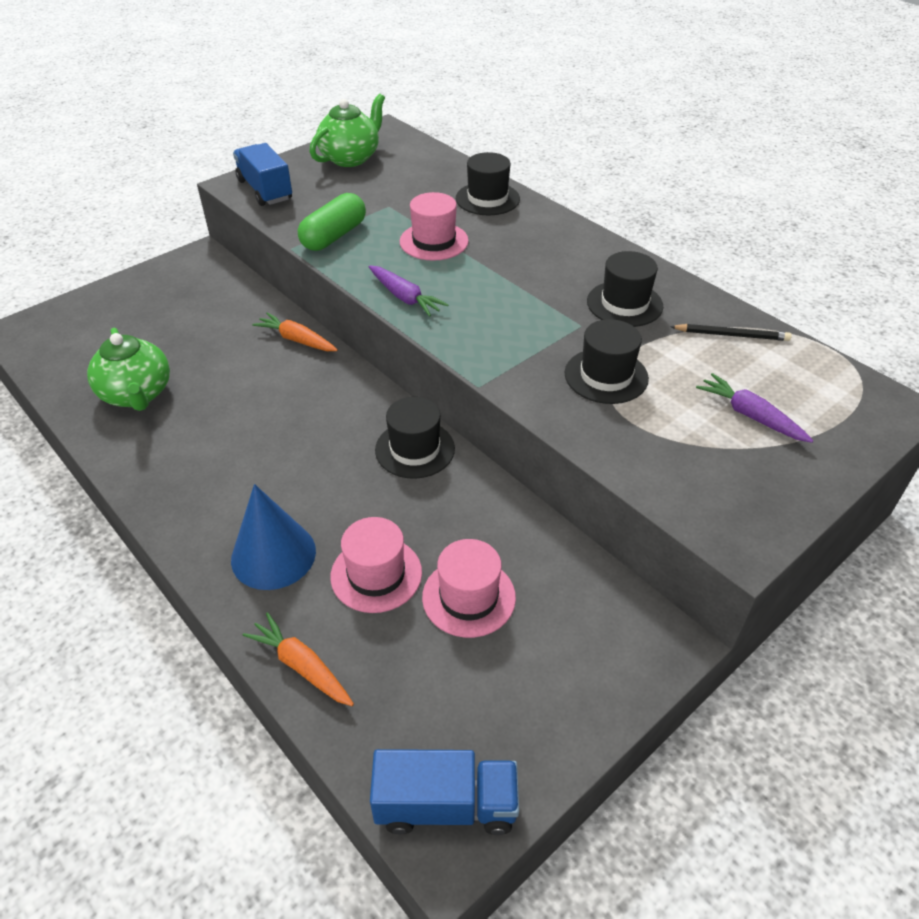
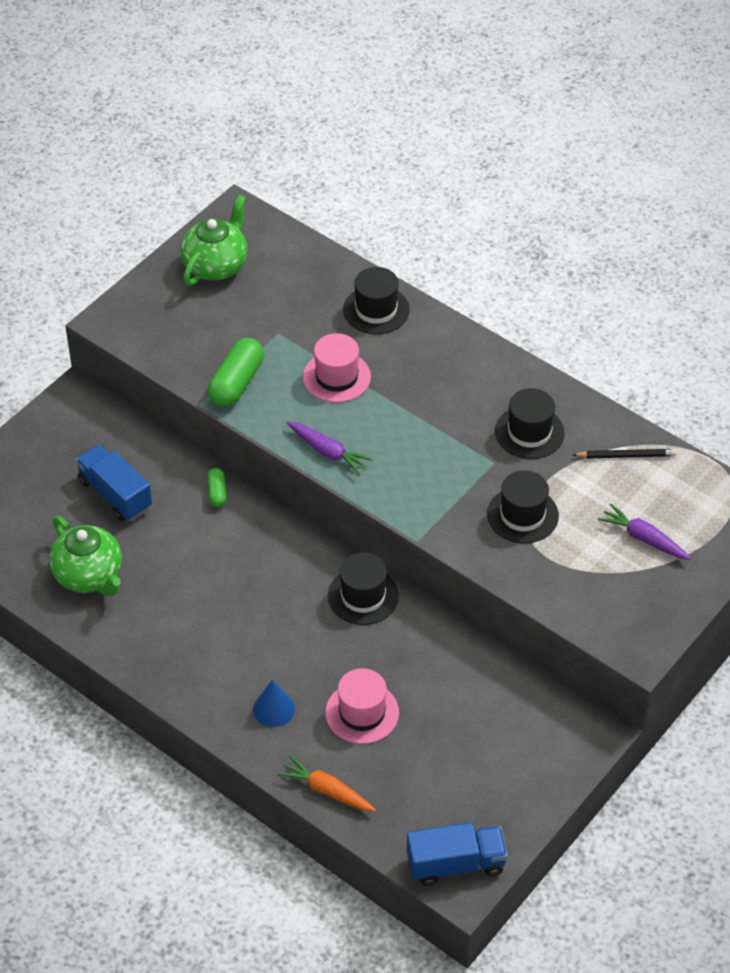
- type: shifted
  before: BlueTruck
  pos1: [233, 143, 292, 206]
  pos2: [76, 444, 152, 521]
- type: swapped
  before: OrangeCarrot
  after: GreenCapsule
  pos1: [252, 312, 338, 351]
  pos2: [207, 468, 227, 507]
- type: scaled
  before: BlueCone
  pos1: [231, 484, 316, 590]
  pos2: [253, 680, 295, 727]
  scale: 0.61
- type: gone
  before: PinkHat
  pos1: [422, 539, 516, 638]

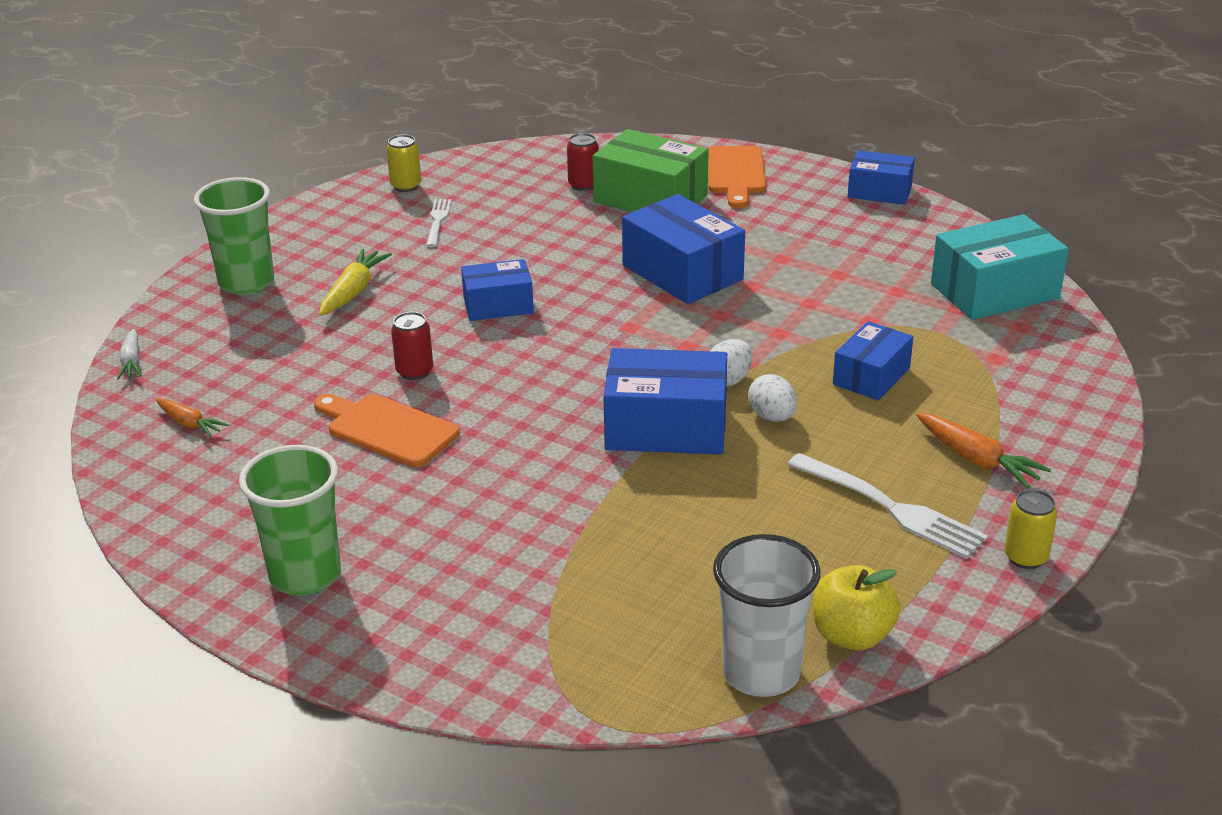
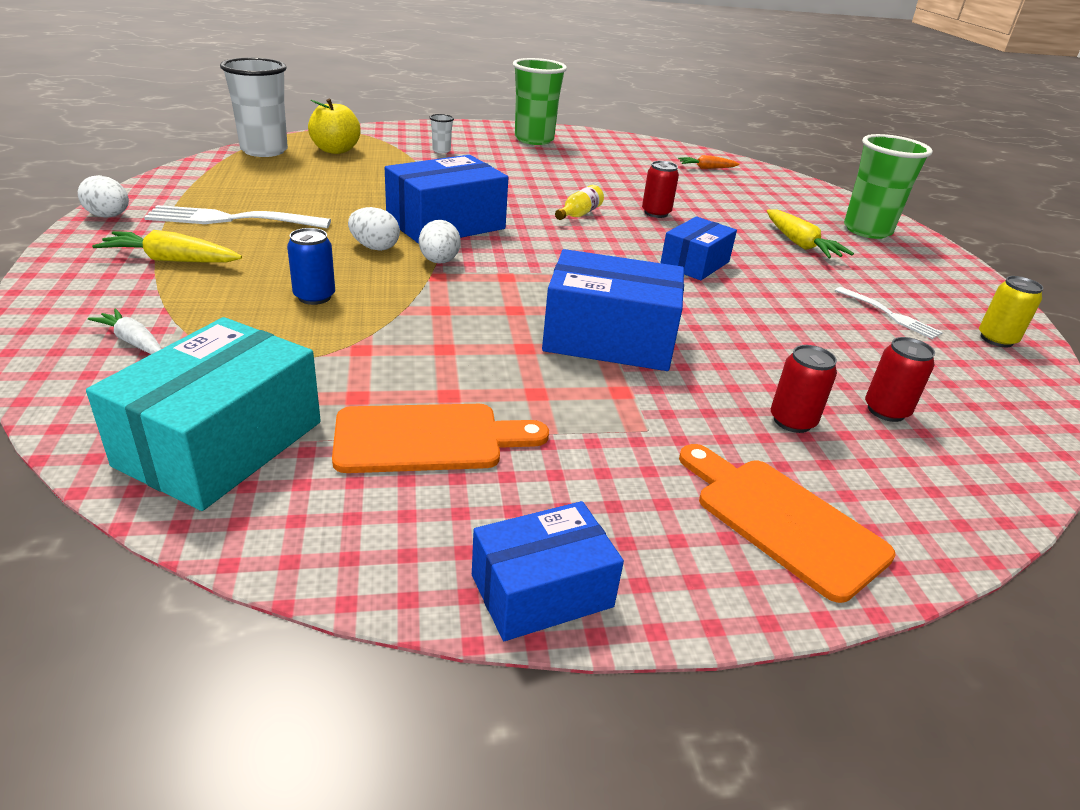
- type: swapped
  before: GreenBox
  after: RedCan
  pos1: [593, 129, 709, 212]
  pos2: [771, 345, 837, 433]
- type: swapped
  before: BlueBox
  after: BlueCan
  pos1: [833, 321, 913, 400]
  pos2: [287, 228, 335, 305]
- type: shifted
  before: WhiteCarrot
  pos1: [117, 329, 142, 380]
  pos2: [88, 309, 162, 354]
- type: shifted
  before: OrangeCuttingBoard
  pos1: [314, 394, 460, 467]
  pos2: [332, 404, 549, 473]
- type: repainted
  before: OrangeCarrot
  after: YellowCarrot
  pos1: [917, 413, 1051, 488]
  pos2: [92, 230, 242, 263]
- type: swapped
  before: YellowCan
  after: WhiteEgg
  pos1: [1004, 489, 1058, 569]
  pos2: [78, 175, 129, 218]
- type: shifted
  before: YellowApple
  pos1: [813, 565, 900, 650]
  pos2: [308, 99, 360, 154]
- type: new
  after: WhiteCup
  pos2: [430, 114, 454, 153]
- type: new
  after: YellowBottle
  pos2: [555, 185, 604, 220]

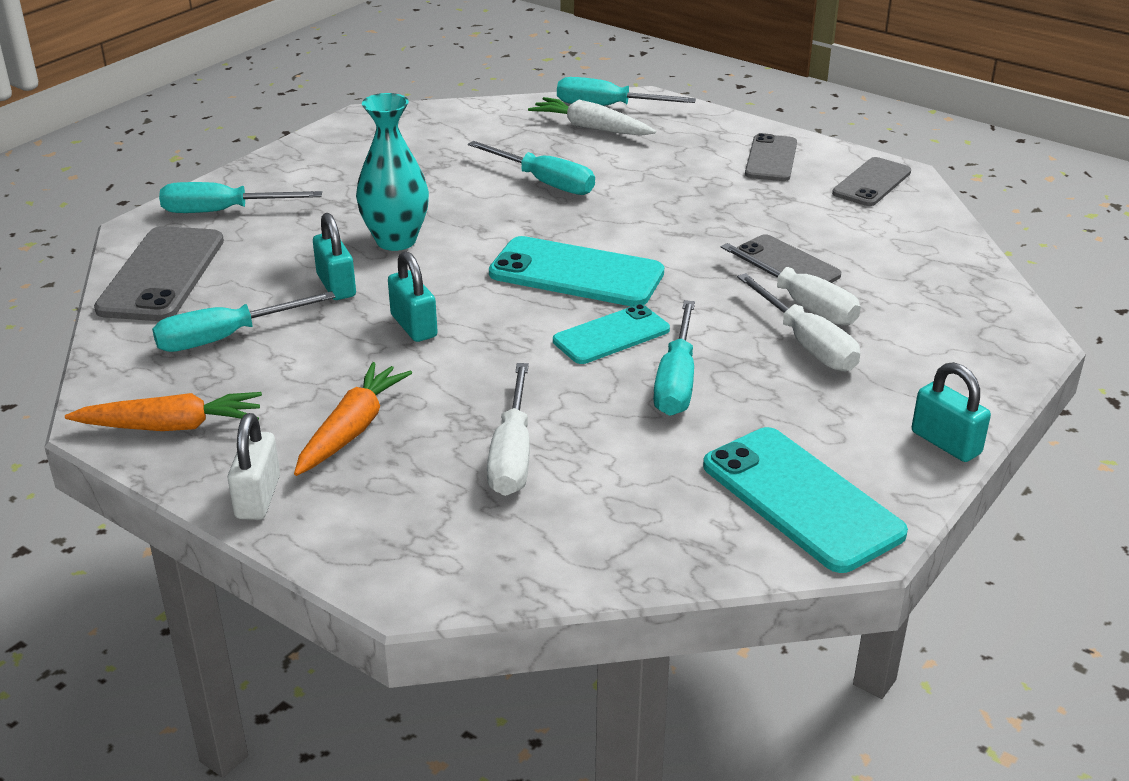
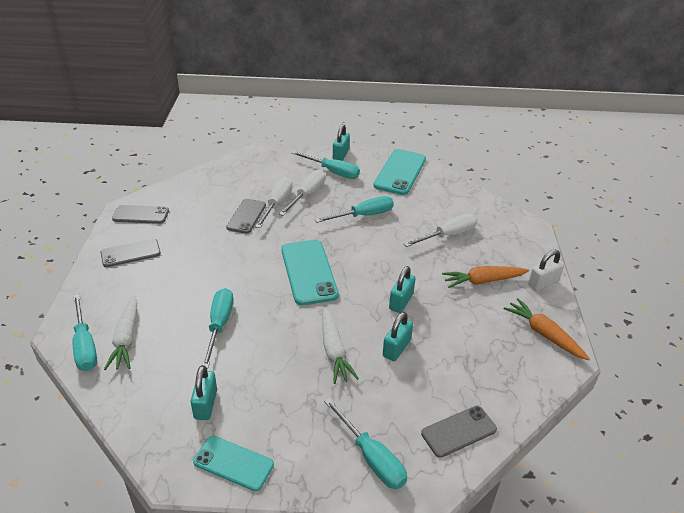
- type: swapped
  before: TurquoiseVase
  after: WhiteCarrot
  pos1: [356, 93, 429, 251]
  pos2: [322, 307, 359, 384]
- type: scaled
  before: GreyPhone
  pos1: [94, 226, 224, 321]
  pos2: [421, 406, 497, 458]
  scale: 0.64
- type: shifted
  before: TurquoiseScrewdriver
  pos1: [152, 291, 336, 352]
  pos2: [292, 151, 360, 179]
- type: shifted
  before: TurquoisePhone
  pos1: [553, 304, 670, 364]
  pos2: [193, 436, 274, 491]
- type: new
  after: TurquoisePadlock
  pos2: [190, 365, 217, 420]

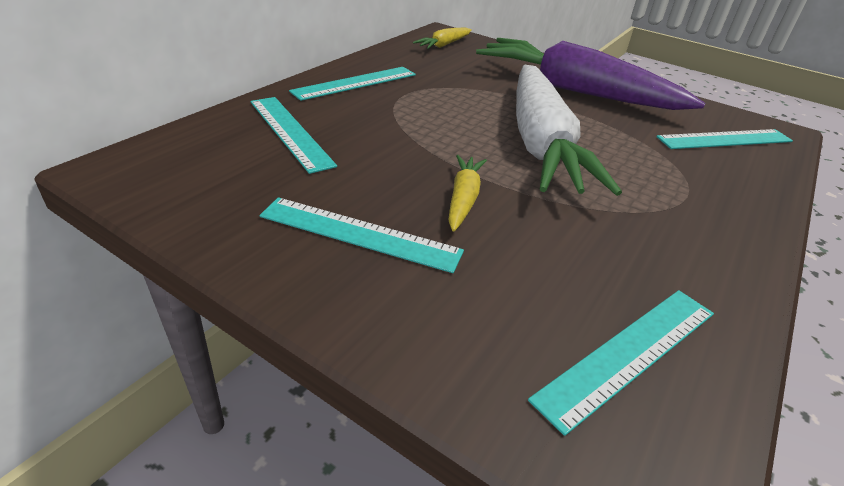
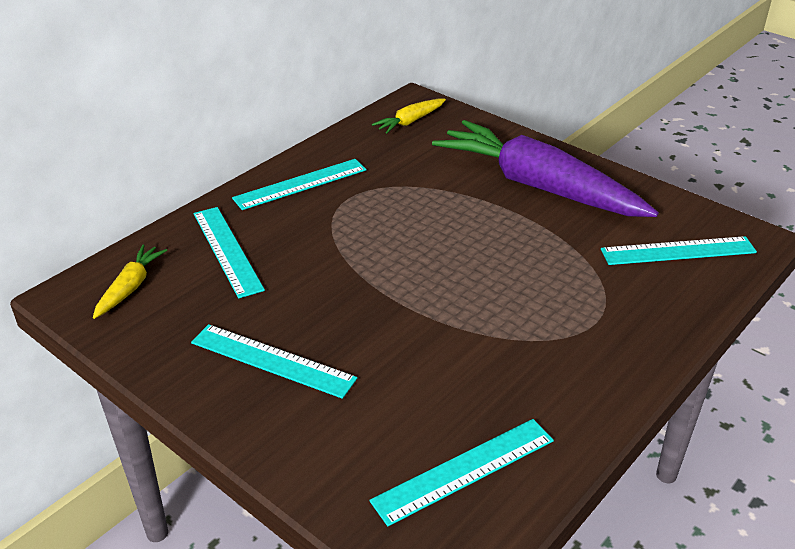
- type: gone
  before: WhiteCarrot
  pos1: [516, 65, 622, 196]
- type: shifted
  before: YellowCarrot
  pos1: [448, 155, 487, 232]
  pos2: [93, 245, 167, 319]

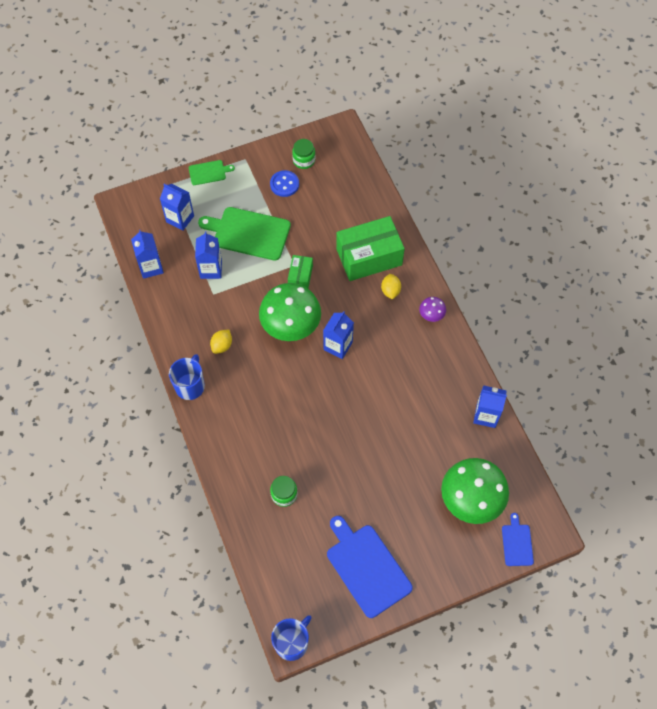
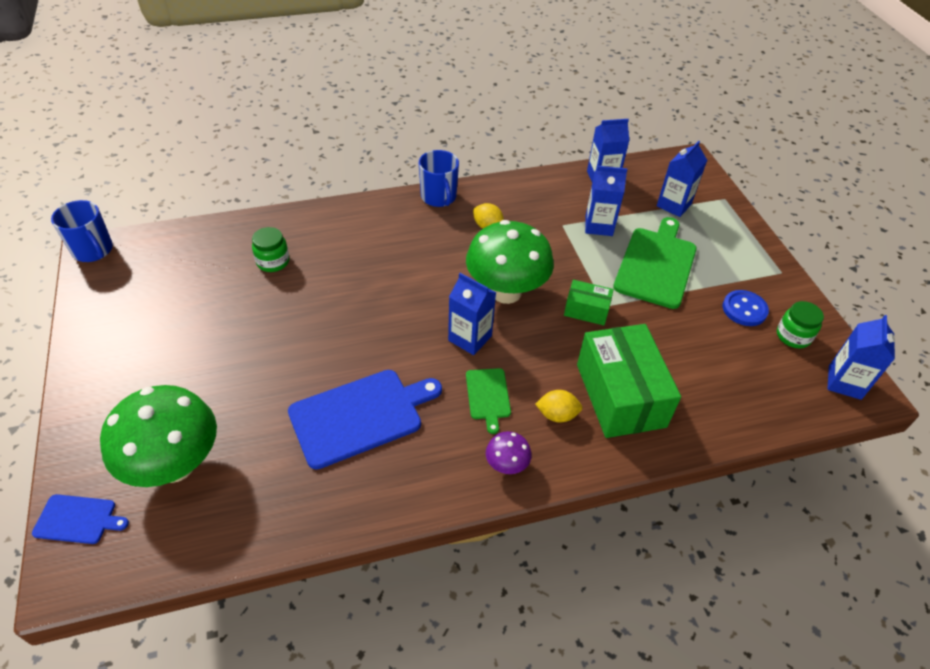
- type: shifted
  before: GreenCuttingBoard
  pos1: [189, 160, 235, 185]
  pos2: [466, 368, 511, 434]
- type: rotated
  before: BlueMug
  pos1: [169, 354, 205, 400]
  pos2: [419, 150, 459, 207]
  turn: 45
- type: shifted
  before: BlueCarton
  pos1: [473, 385, 507, 428]
  pos2: [827, 315, 895, 400]
- type: shifted
  before: BlueCuttingBoard
  pos1: [327, 516, 413, 618]
  pos2: [288, 370, 442, 470]

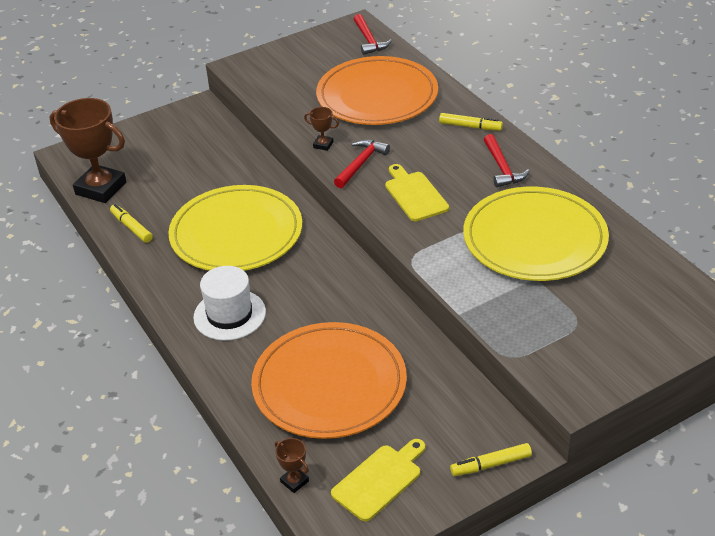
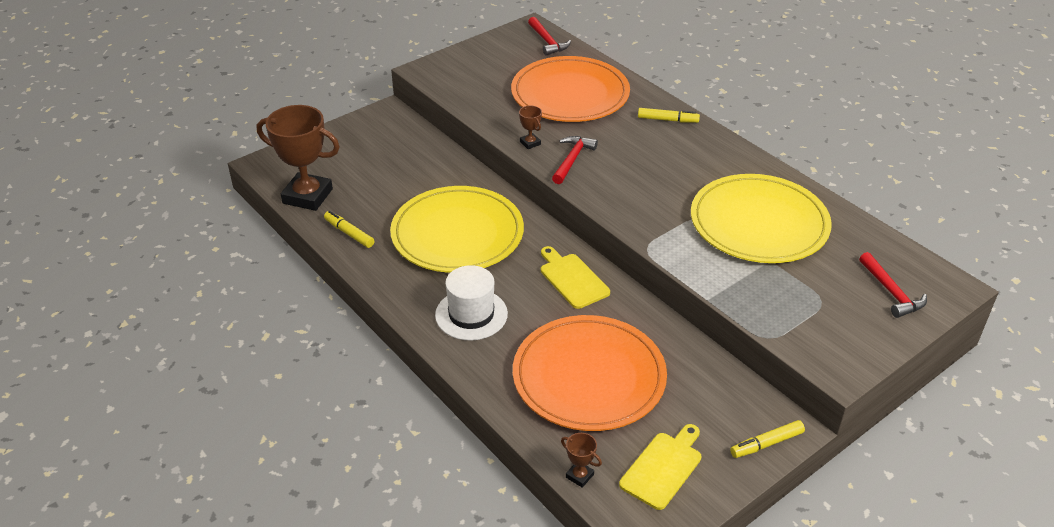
- type: rotated
  before: BrownTrophy
  pos1: [304, 107, 339, 151]
  pos2: [519, 106, 542, 149]
  turn: 45
- type: shifted
  before: RedHammer
  pos1: [484, 134, 530, 187]
  pos2: [859, 252, 927, 318]
- type: shifted
  before: YellowCuttingBoard
  pos1: [385, 164, 449, 221]
  pos2: [541, 246, 610, 309]

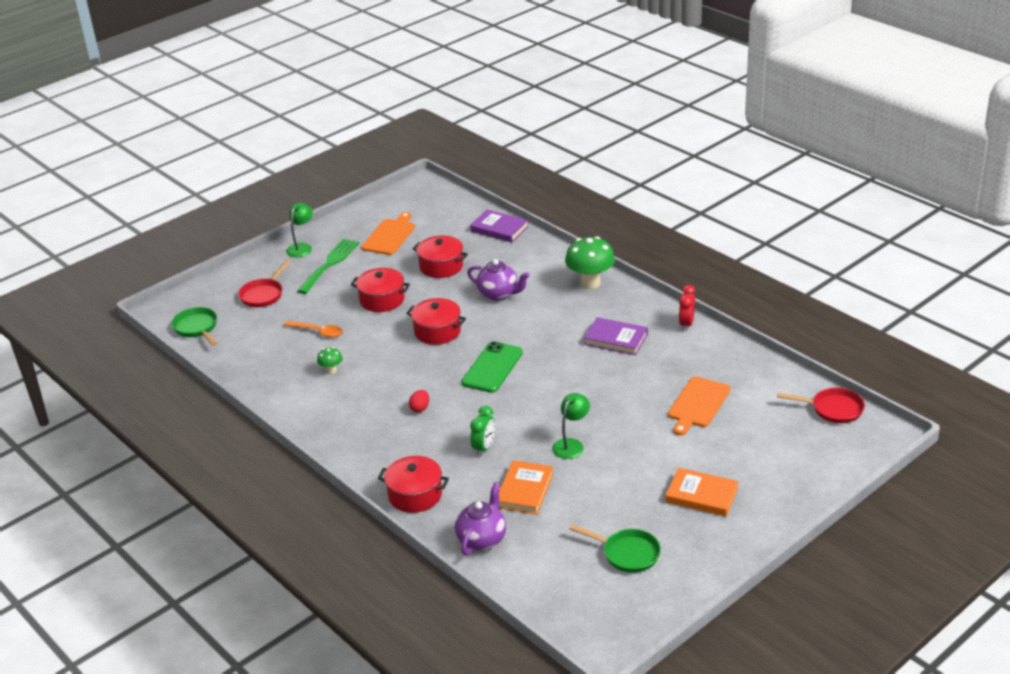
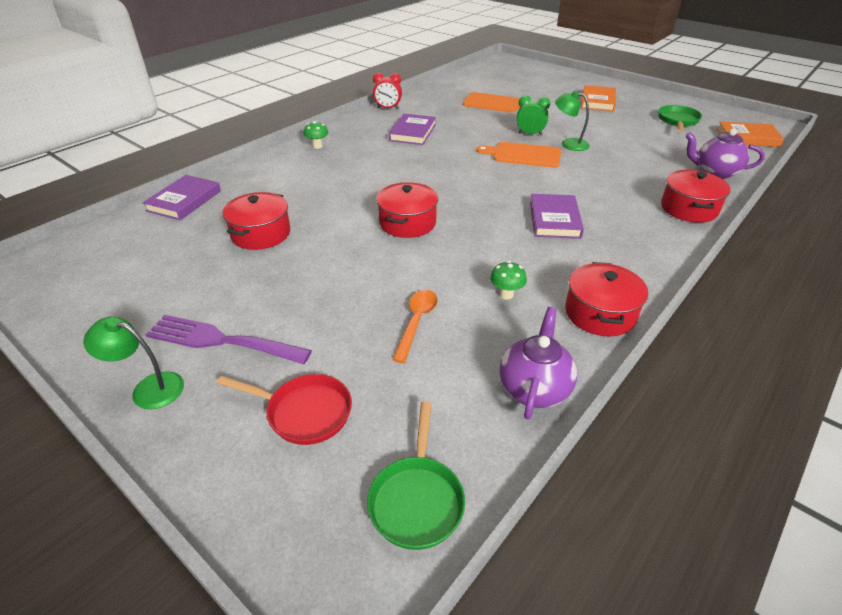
- type: shifted
  before: OrangeCuttingBoard
  pos1: [361, 212, 415, 255]
  pos2: [476, 142, 561, 168]
- type: scaled
  before: GreenMushroom
  pos1: [565, 236, 615, 289]
  pos2: [304, 121, 328, 149]
  scale: 0.48
- type: repainted
  before: GreenFork
  after: PurpleFork
  pos1: [297, 239, 359, 294]
  pos2: [146, 315, 312, 364]
- type: shifted
  before: PurpleTeapot
  pos1: [467, 259, 530, 301]
  pos2: [499, 307, 577, 419]
- type: shifted
  before: RedPot
  pos1: [351, 268, 410, 312]
  pos2: [565, 262, 648, 336]
- type: rotated
  before: GreenPan
  pos1: [172, 307, 217, 346]
  pos2: [367, 401, 465, 550]
  turn: -45
- type: gone
  before: GreenPhone
  pos1: [462, 341, 523, 393]
- type: gone
  before: RedPan
  pos1: [777, 388, 865, 423]
- type: swapped
  before: RedEgg
  after: PurpleBook
  pos1: [409, 390, 429, 413]
  pos2: [530, 194, 584, 239]
- type: shifted
  before: GreenClock
  pos1: [470, 406, 495, 456]
  pos2: [516, 95, 550, 135]
- type: shifted
  before: OrangeBook
  pos1: [499, 460, 554, 515]
  pos2: [717, 121, 784, 147]

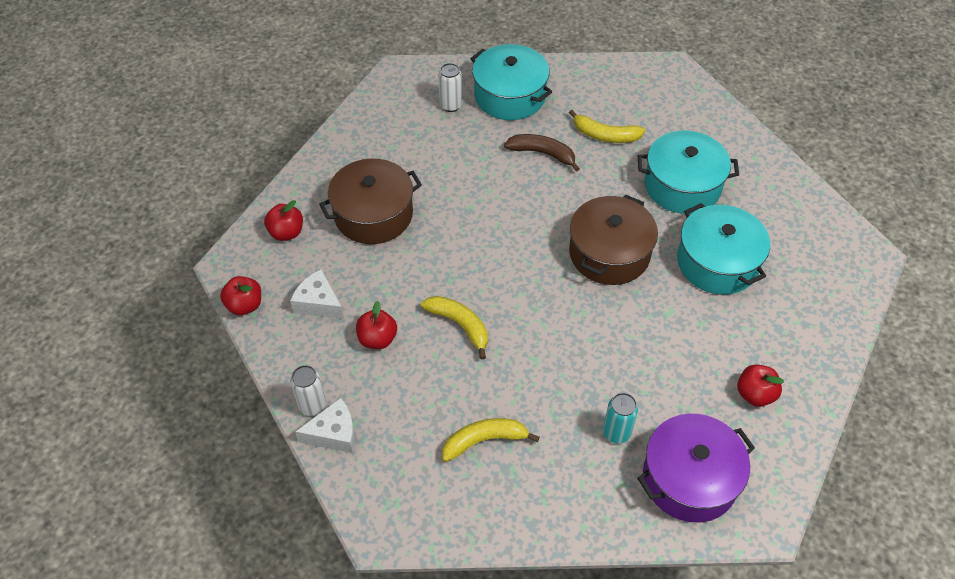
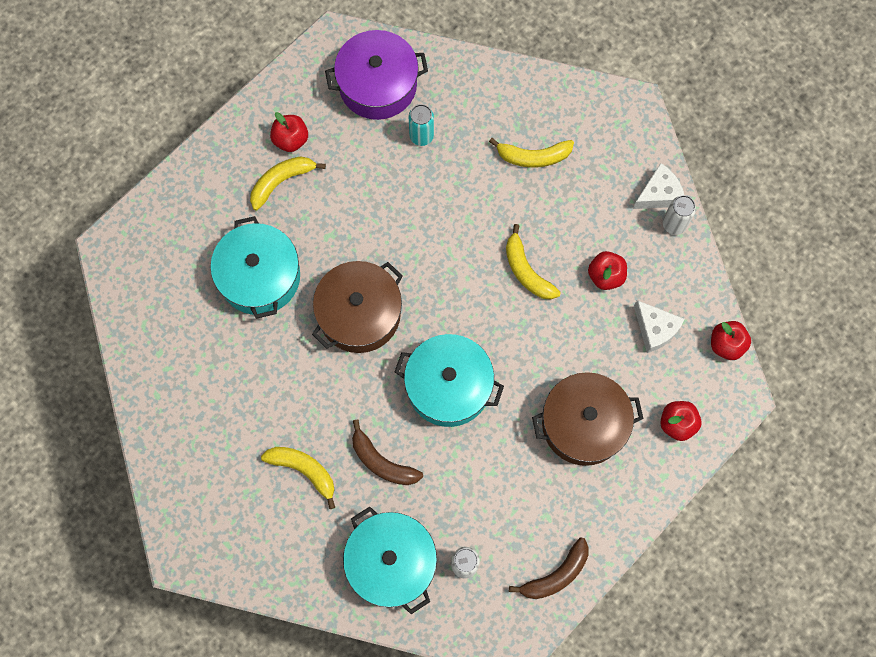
- type: shifted
  before: TurquoisePot
  pos1: [638, 131, 739, 214]
  pos2: [395, 334, 504, 427]
- type: rotated
  before: WhiteCheese
  pos1: [295, 398, 355, 453]
  pos2: [633, 163, 684, 209]
  turn: 150
- type: new
  after: YellowBanana
  pos2: [250, 157, 326, 211]
- type: new
  after: BrownBanana
  pos2: [509, 538, 588, 599]

